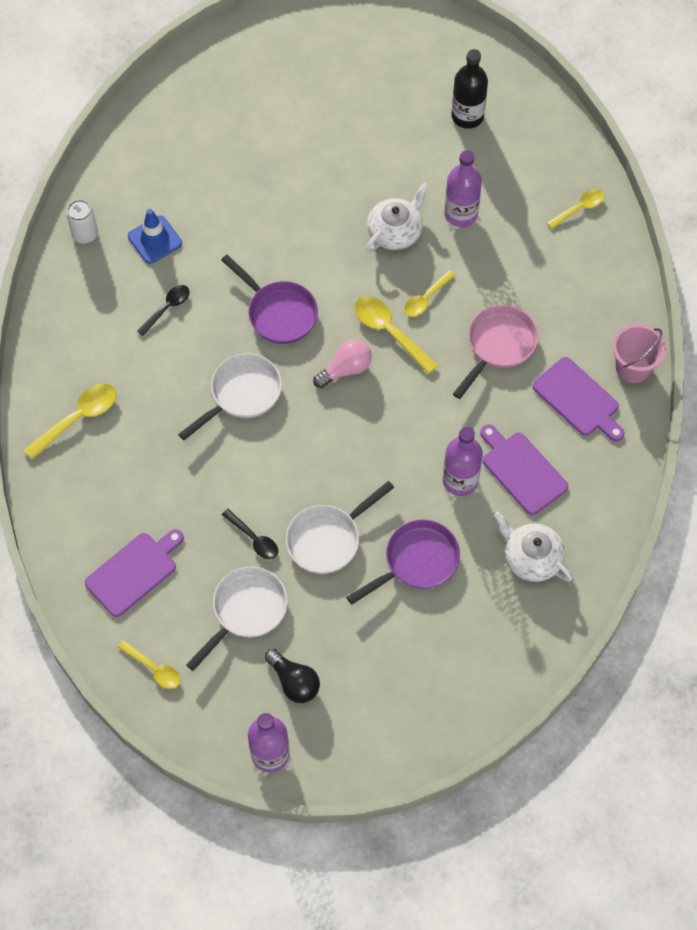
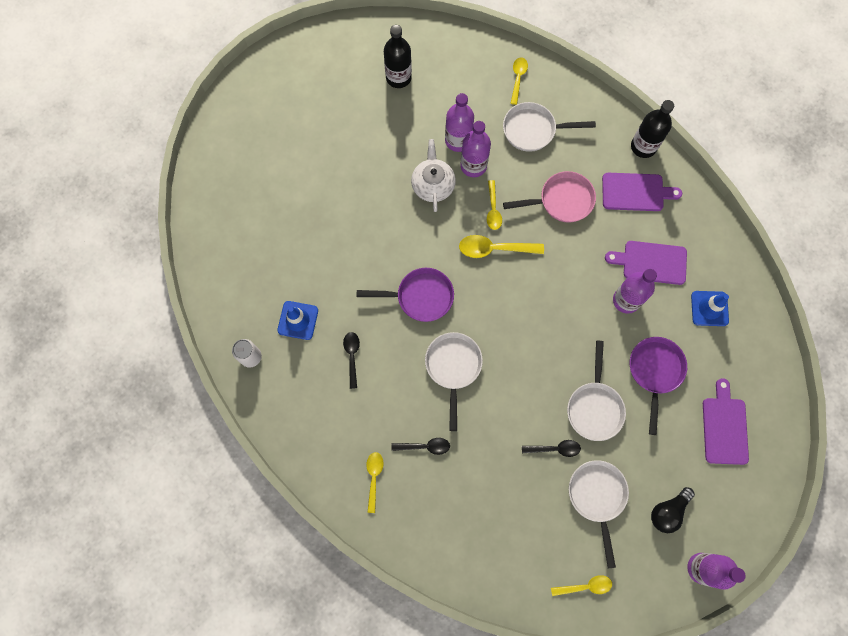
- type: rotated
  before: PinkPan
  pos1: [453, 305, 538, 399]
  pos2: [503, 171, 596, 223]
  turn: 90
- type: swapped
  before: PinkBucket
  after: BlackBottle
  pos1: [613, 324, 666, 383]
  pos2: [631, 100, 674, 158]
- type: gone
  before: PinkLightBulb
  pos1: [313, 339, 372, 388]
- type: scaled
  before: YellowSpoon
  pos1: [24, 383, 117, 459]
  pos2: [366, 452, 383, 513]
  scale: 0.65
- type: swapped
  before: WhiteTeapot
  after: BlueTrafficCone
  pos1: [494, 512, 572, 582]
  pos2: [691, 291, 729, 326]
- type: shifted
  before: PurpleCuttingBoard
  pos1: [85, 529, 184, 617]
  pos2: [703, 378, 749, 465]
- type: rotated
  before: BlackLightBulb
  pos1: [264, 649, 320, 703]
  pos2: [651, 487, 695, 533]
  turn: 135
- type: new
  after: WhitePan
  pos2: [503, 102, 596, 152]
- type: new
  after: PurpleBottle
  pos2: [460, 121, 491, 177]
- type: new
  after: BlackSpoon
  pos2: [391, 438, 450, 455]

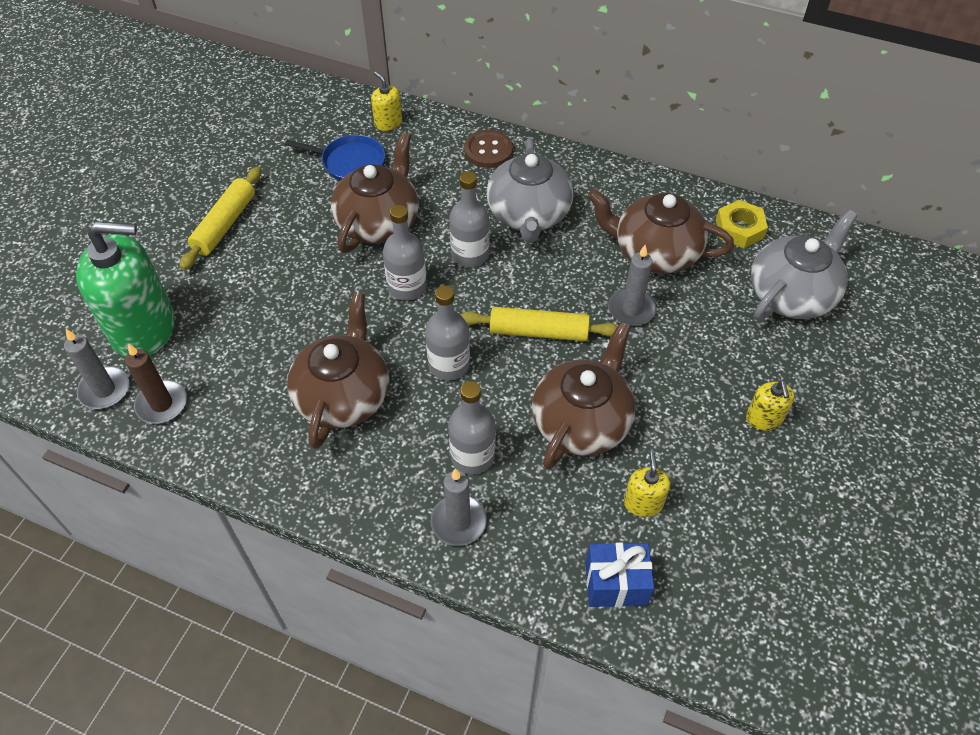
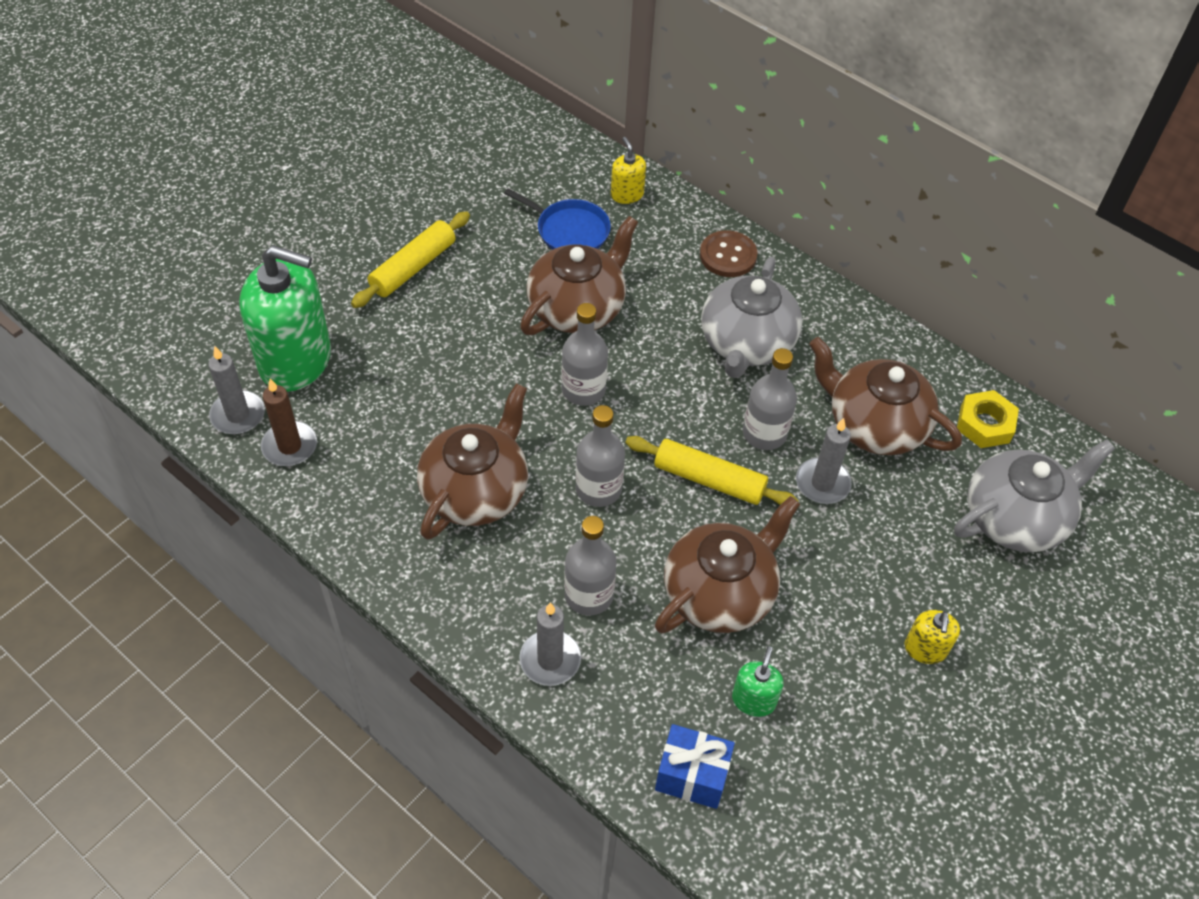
- type: shifted
  before: GreyBottle
  pos1: [449, 171, 489, 267]
  pos2: [743, 348, 797, 450]
- type: repainted
  before: YellowSoapDispenser
  after: GreenSoapDispenser
  pos1: [624, 451, 671, 517]
  pos2: [732, 646, 784, 717]

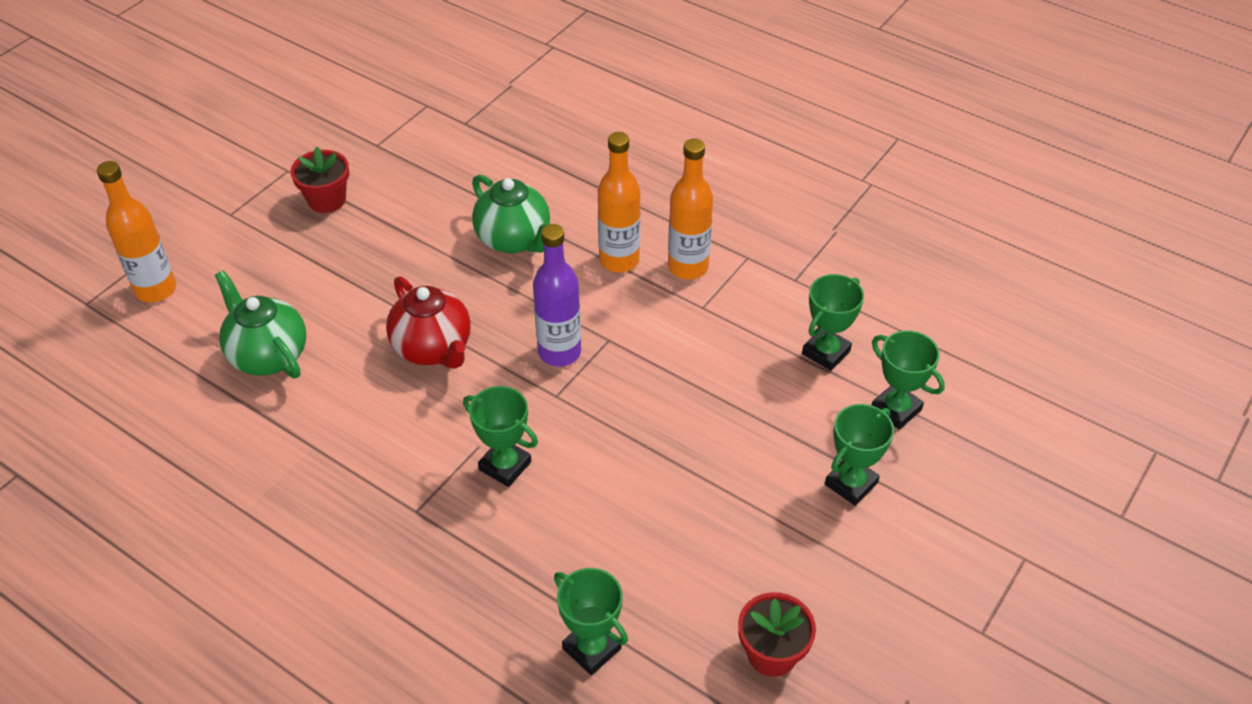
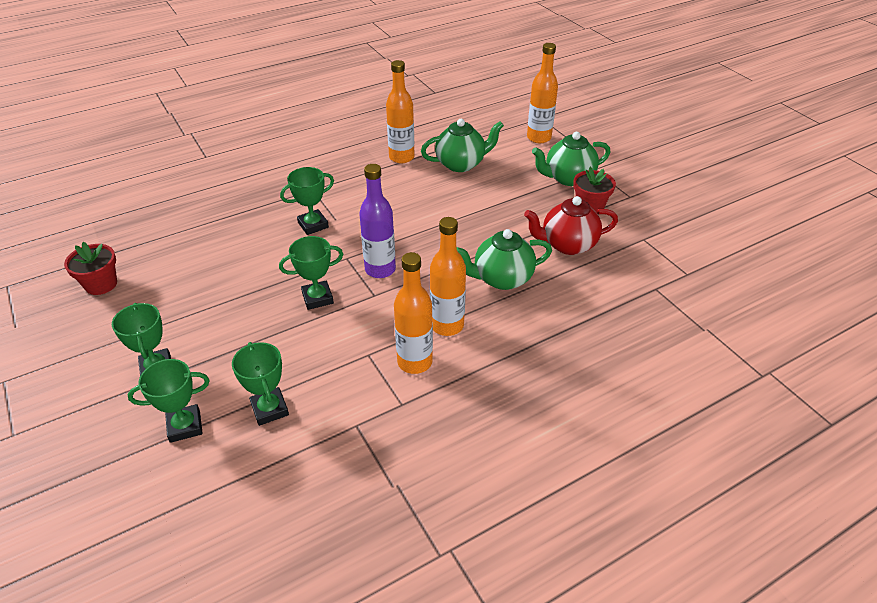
- type: shifted
  before: RedTeapot
  pos1: [386, 276, 471, 369]
  pos2: [524, 196, 618, 255]
- type: shifted
  before: GreenTrophy
  pos1: [554, 568, 628, 675]
  pos2: [279, 236, 343, 310]
- type: new
  after: OrangeBottle
  pos2: [386, 60, 415, 163]
- type: new
  after: GreenTeapot
  pos2: [532, 132, 610, 186]

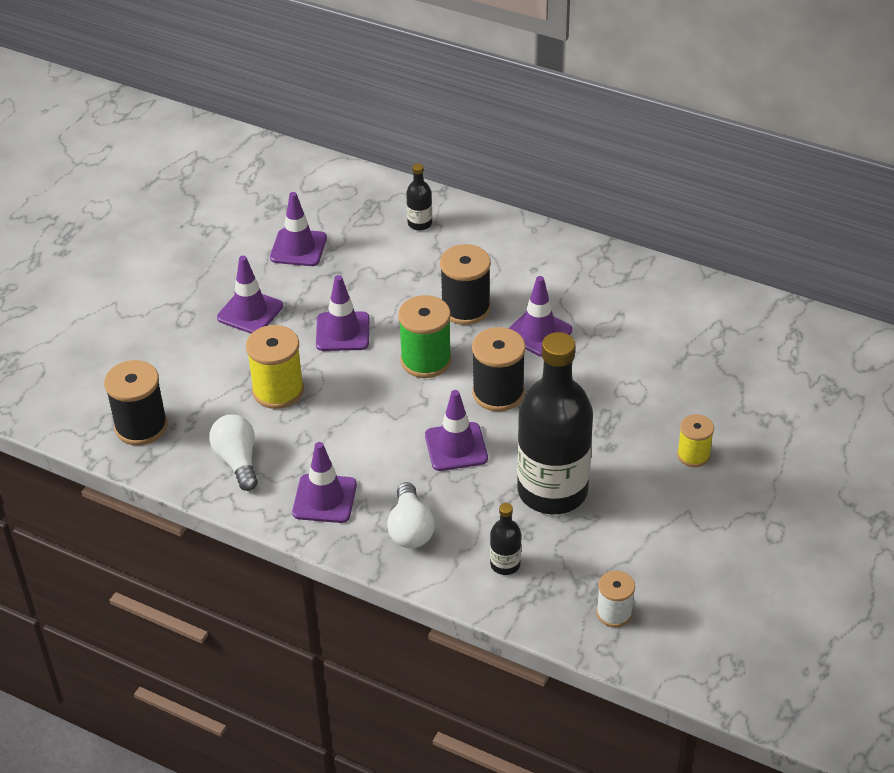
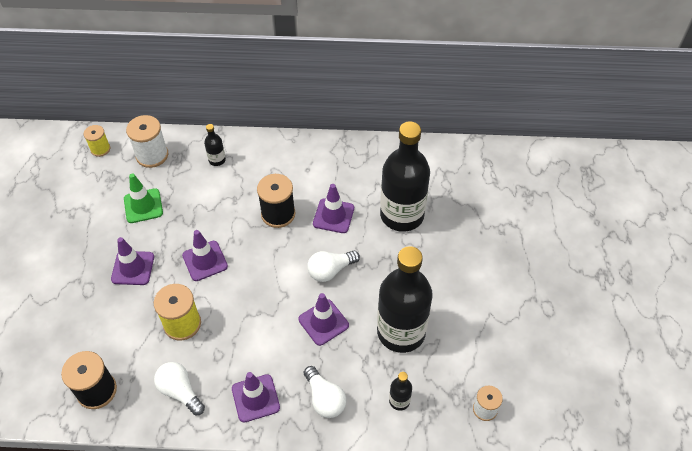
- type: repainted
  before: PurpleTrafficCone
  after: GreenTrafficCone
  pos1: [270, 192, 327, 266]
  pos2: [124, 173, 163, 223]
- type: gone
  before: GreenSpool
  pos1: [398, 295, 452, 378]
- type: swapped
  before: BlackSpool
  after: WhiteLightBulb
  pos1: [472, 327, 526, 411]
  pos2: [307, 251, 360, 282]
- type: shifted
  before: YellowSpool
  pos1: [677, 414, 714, 467]
  pos2: [84, 125, 110, 157]
- type: new
  after: WhiteSpool
  pos2: [126, 115, 168, 168]
- type: new
  after: BlackBottle
  pos2: [380, 121, 430, 232]

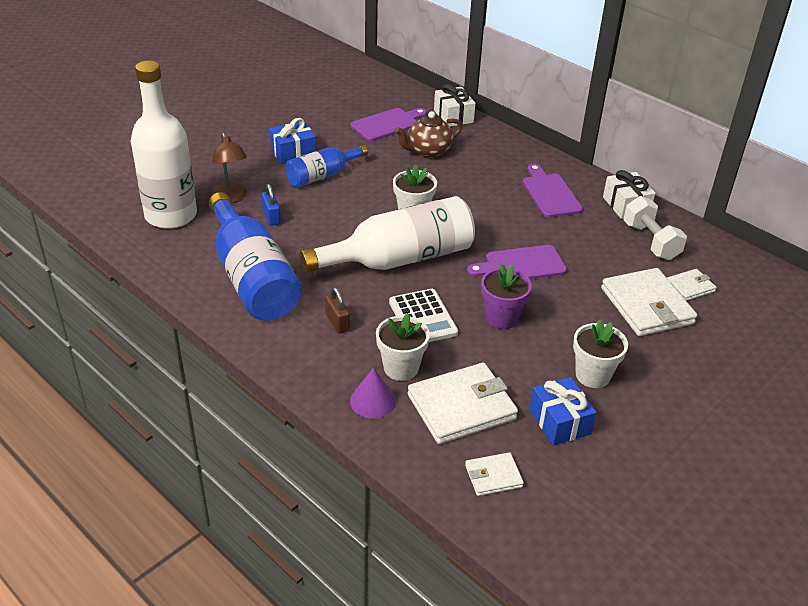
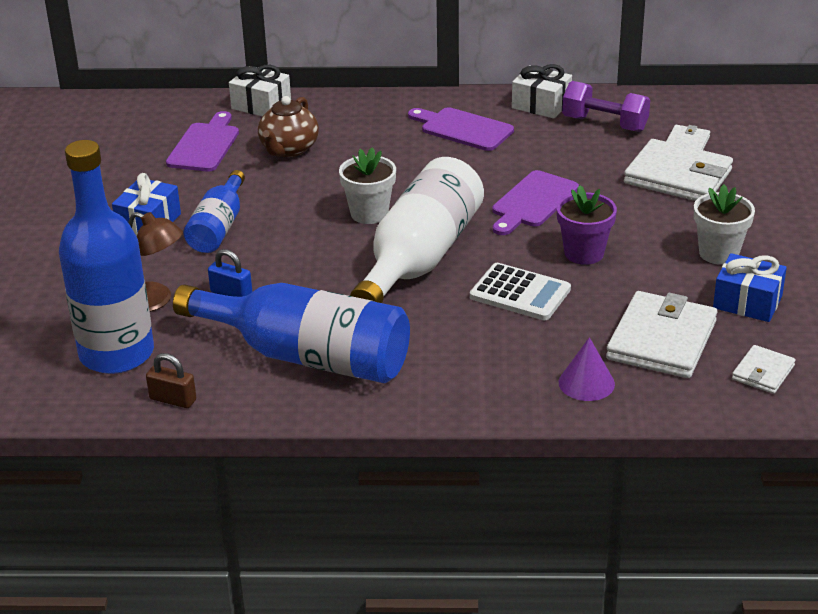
- type: repainted
  before: WhiteBottle
  after: BlueBottle
  pos1: [131, 61, 197, 229]
  pos2: [59, 140, 154, 374]
- type: repainted
  before: WhiteDumbbell
  after: PurpleDumbbell
  pos1: [623, 196, 687, 260]
  pos2: [562, 81, 650, 132]
- type: shifted
  before: BrownPadlock
  pos1: [325, 287, 350, 334]
  pos2: [146, 353, 196, 408]
- type: gone
  before: WhiteFlowerPot
  pos1: [376, 313, 430, 381]

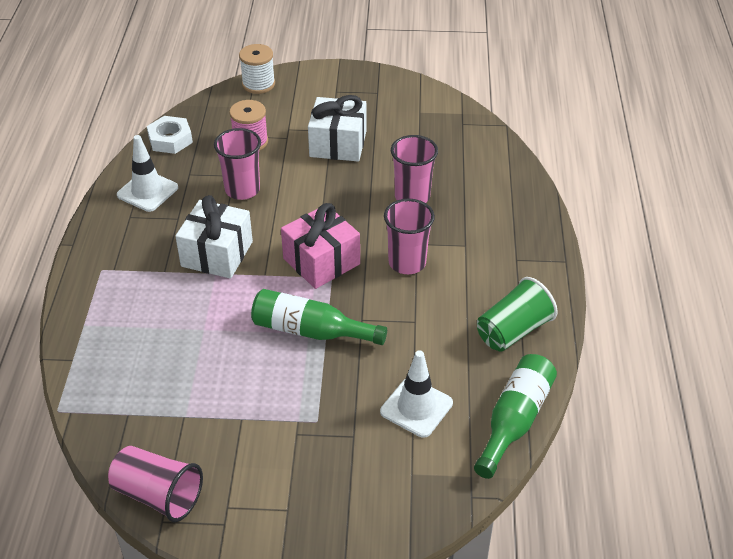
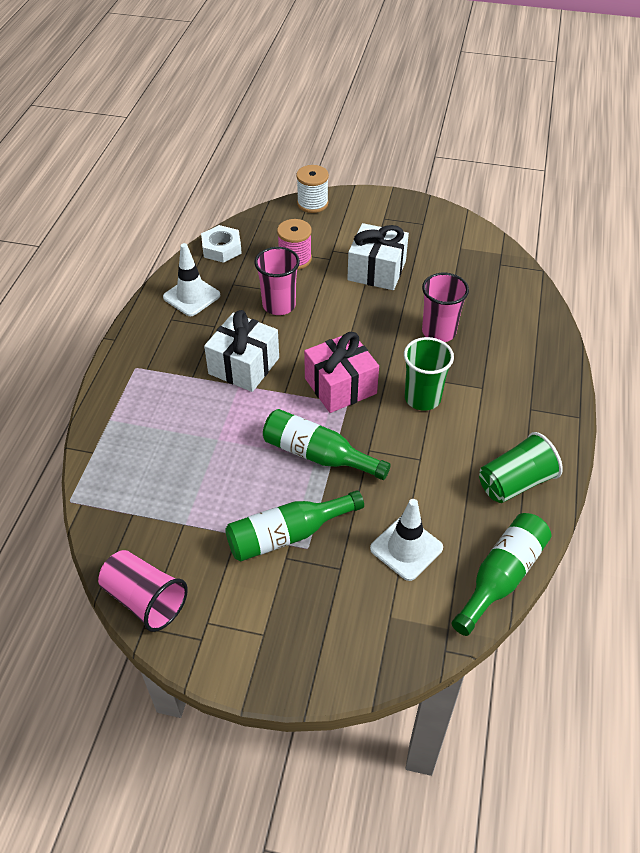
- type: repainted
  before: PinkCup
  after: GreenCup
  pos1: [384, 199, 435, 274]
  pos2: [404, 337, 454, 411]
- type: new
  after: GreenBottle
  pos2: [225, 490, 364, 562]

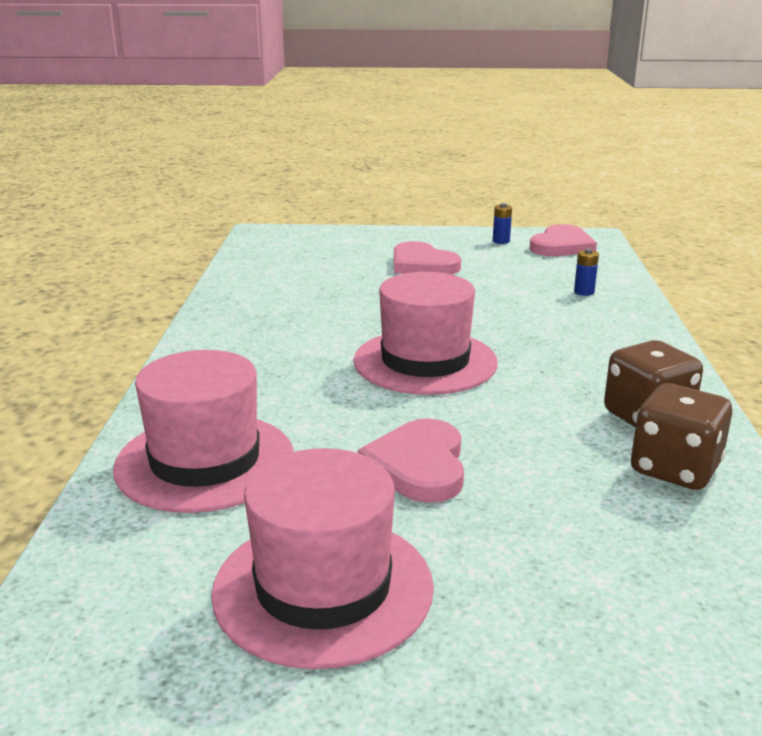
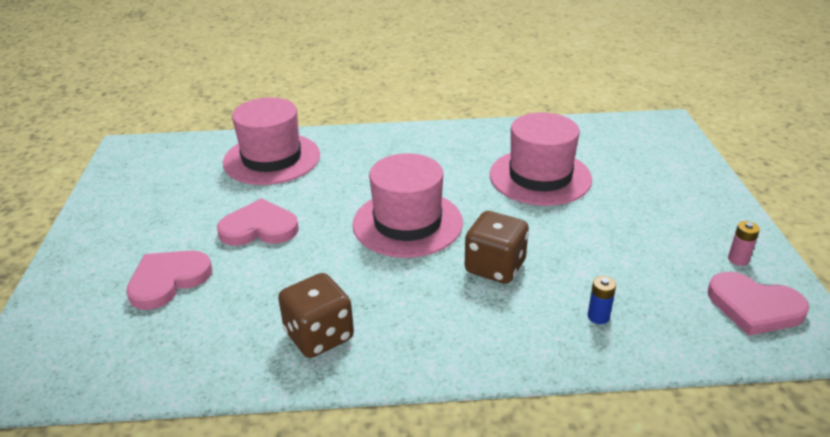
- type: repainted
  before: BlueBattery
  after: PinkBattery
  pos1: [493, 203, 512, 244]
  pos2: [728, 221, 760, 266]
- type: shifted
  before: PinkHeart
  pos1: [394, 241, 461, 274]
  pos2: [126, 251, 212, 310]
- type: shifted
  before: BrownDice
  pos1: [631, 383, 732, 490]
  pos2: [465, 211, 529, 284]
- type: shifted
  before: PinkHat
  pos1: [211, 448, 434, 669]
  pos2: [490, 112, 592, 206]

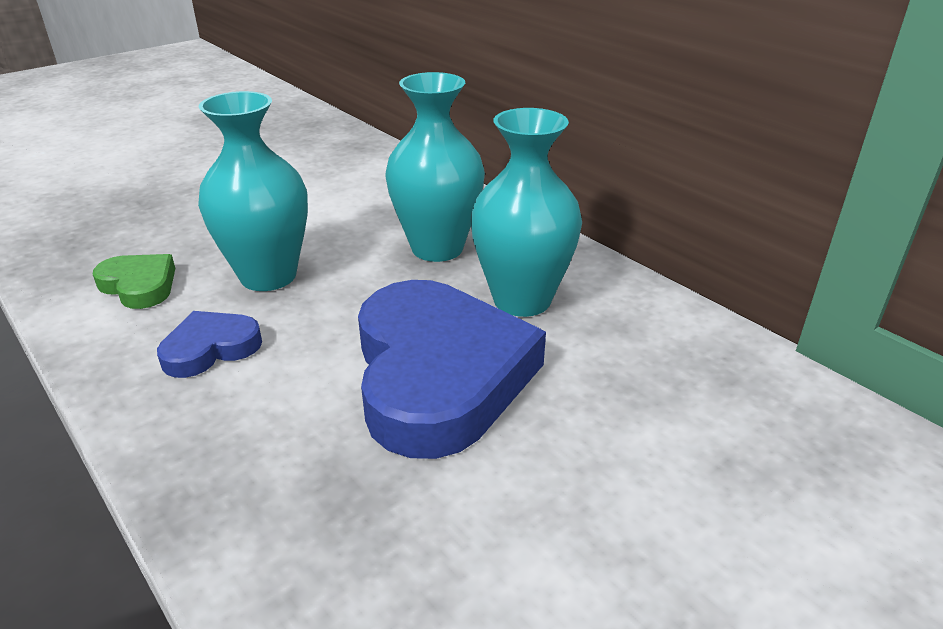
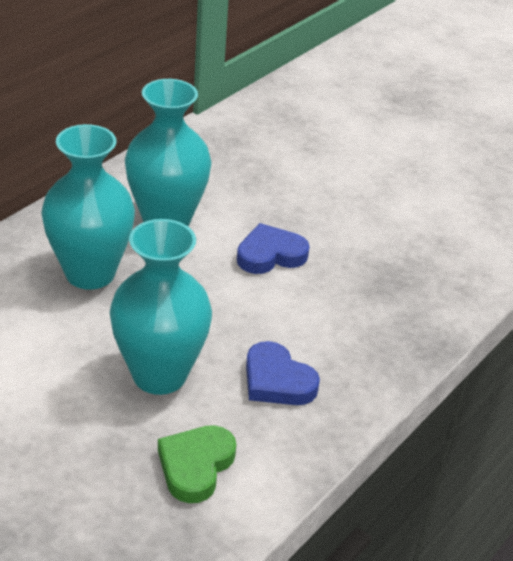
- type: scaled
  before: BlueHeart
  pos1: [358, 280, 546, 459]
  pos2: [237, 223, 310, 274]
  scale: 0.46

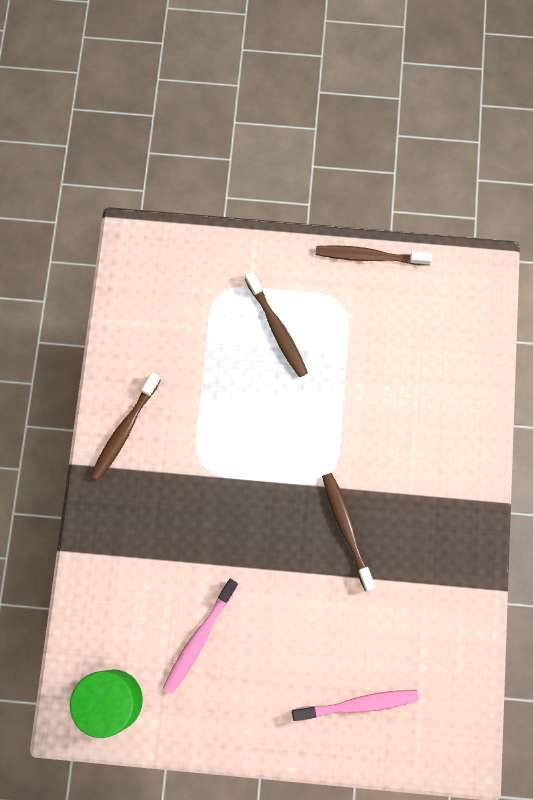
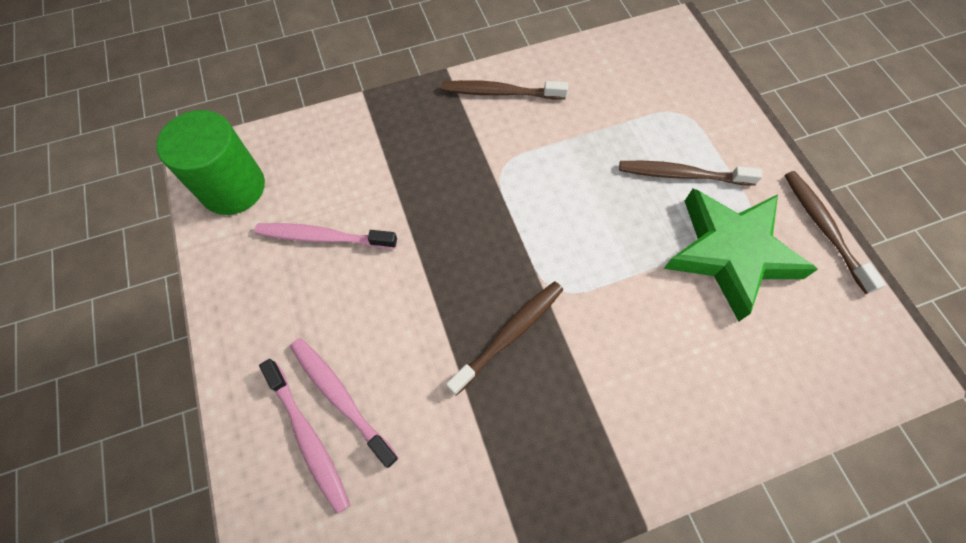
- type: rotated
  before: BrownToothbrush
  pos1: [245, 271, 308, 377]
  pos2: [619, 161, 763, 186]
  turn: 60
- type: new
  after: GreenStar
  pos2: [663, 188, 818, 321]
- type: new
  after: PinkToothbrush
  pos2: [290, 338, 399, 468]

